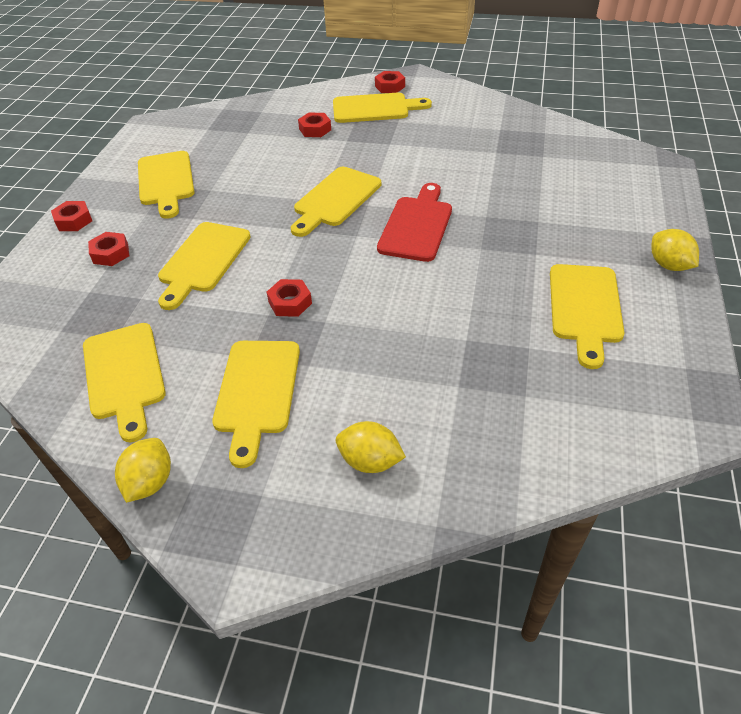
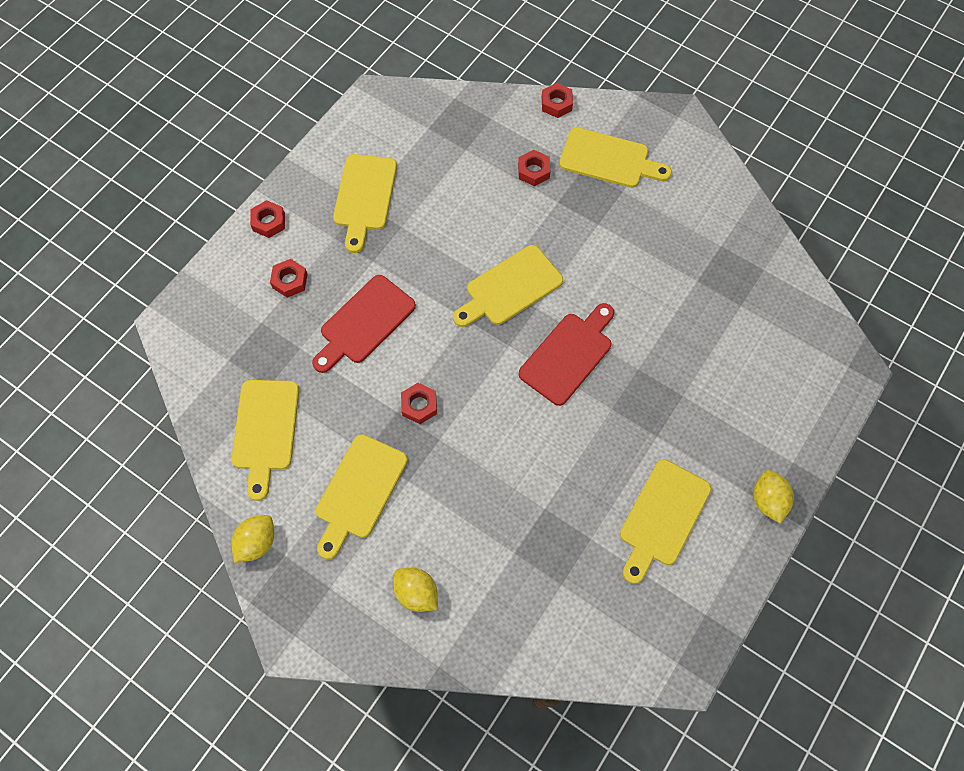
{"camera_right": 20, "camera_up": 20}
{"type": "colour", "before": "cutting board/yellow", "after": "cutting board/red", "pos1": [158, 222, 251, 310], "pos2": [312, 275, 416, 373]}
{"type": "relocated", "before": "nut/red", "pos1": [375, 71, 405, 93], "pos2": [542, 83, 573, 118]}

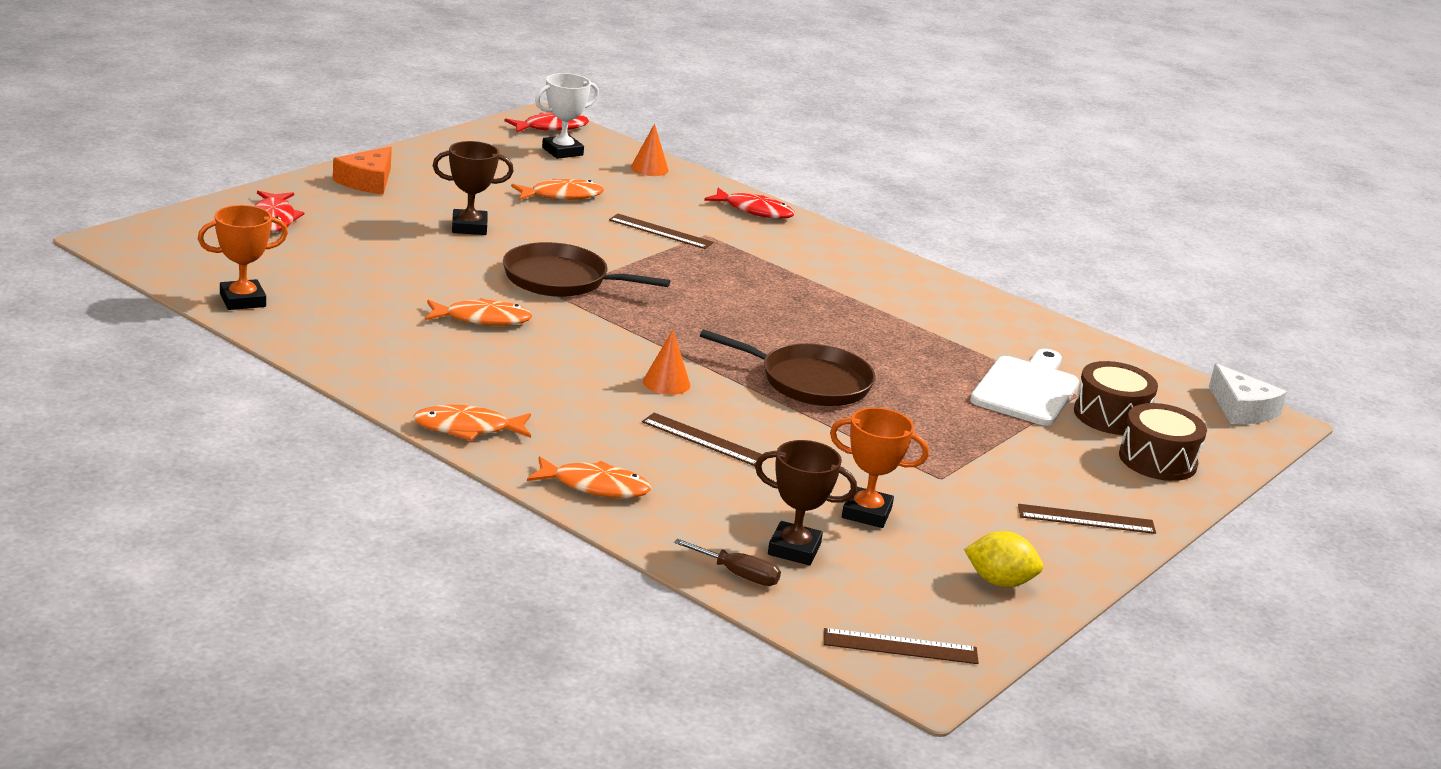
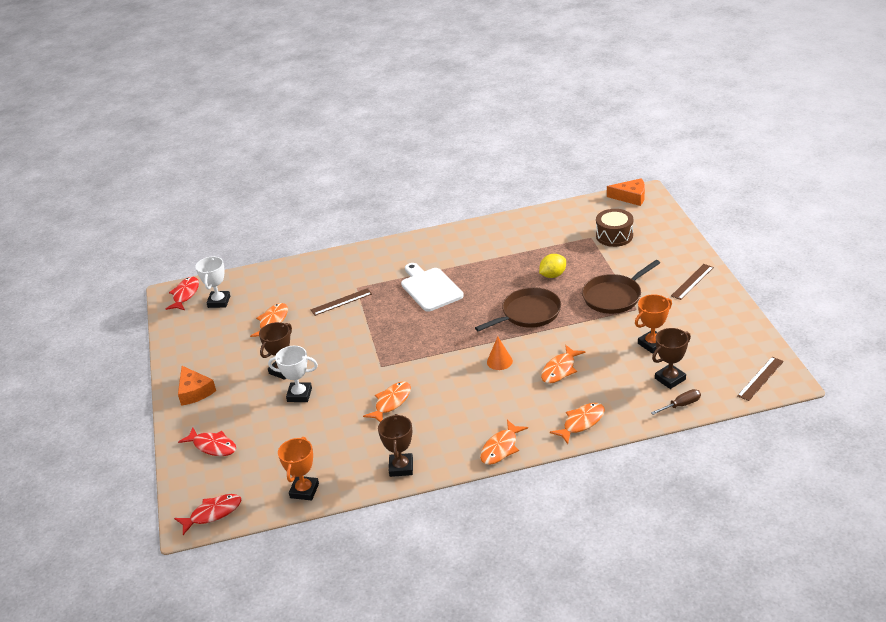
{"camera_right": -45, "camera_up": 10}
{"type": "relocated", "before": "pan/brown", "pos1": [503, 242, 670, 297], "pos2": [582, 260, 660, 314]}
{"type": "missing", "before": "cone/orange", "pos1": [631, 124, 669, 176]}
{"type": "exchanged", "before": "ruler/brown", "after": "fish/orange", "pos1": [642, 413, 762, 466], "pos2": [541, 345, 585, 384]}
{"type": "relocated", "before": "fish/red", "pos1": [704, 188, 795, 219], "pos2": [174, 494, 242, 535]}
{"type": "relocated", "before": "lemon/yellow", "pos1": [964, 531, 1043, 587], "pos2": [539, 254, 566, 278]}
{"type": "relocated", "before": "cutting board/white", "pos1": [970, 349, 1079, 426], "pos2": [401, 263, 464, 312]}
{"type": "missing", "before": "drum/brown", "pos1": [1119, 403, 1207, 481]}
{"type": "colour", "before": "cheese/white", "after": "cheese/orange", "pos1": [1209, 363, 1287, 424], "pos2": [607, 178, 645, 206]}
{"type": "appeared", "after": "trophy/white", "pos2": [268, 346, 318, 402]}
{"type": "appeared", "after": "trophy/brown", "pos2": [378, 414, 413, 477]}

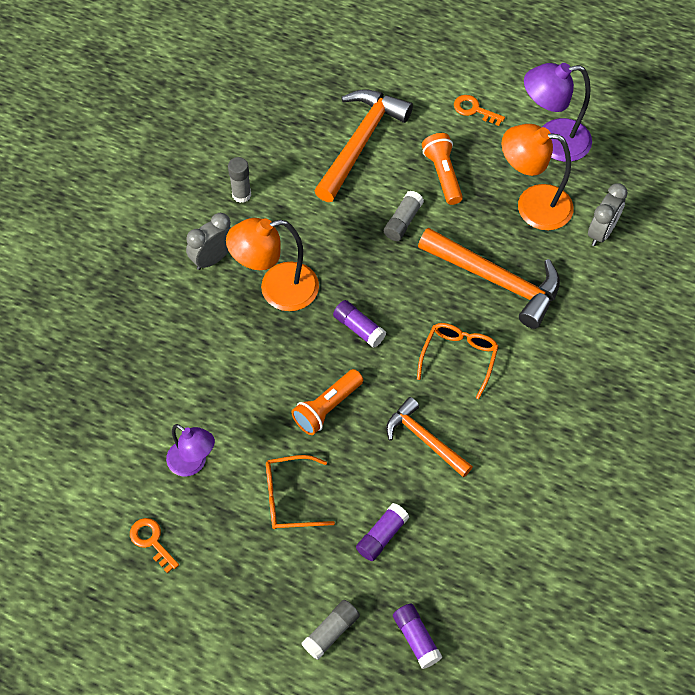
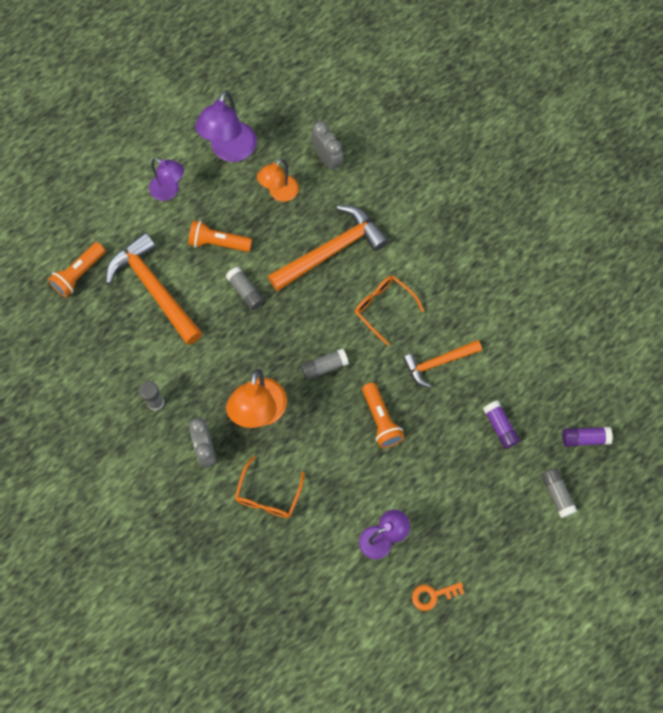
{"camera_right": -65, "camera_up": 10}
{"type": "relocated", "before": "glasses/orange", "pos1": [266, 455, 335, 529], "pos2": [235, 456, 305, 518]}
{"type": "colour", "before": "glue stick/purple", "after": "glue stick/grey", "pos1": [333, 300, 386, 348], "pos2": [301, 348, 349, 380]}
{"type": "exchanged", "before": "key/orange", "after": "lamp/purple", "pos1": [454, 95, 505, 126], "pos2": [149, 158, 184, 201]}
{"type": "size", "before": "lamp/orange", "pos1": [502, 124, 574, 230], "pos2": [257, 159, 299, 202], "scale": 0.64}
{"type": "appeared", "after": "flashlight/orange", "pos2": [48, 242, 106, 297]}

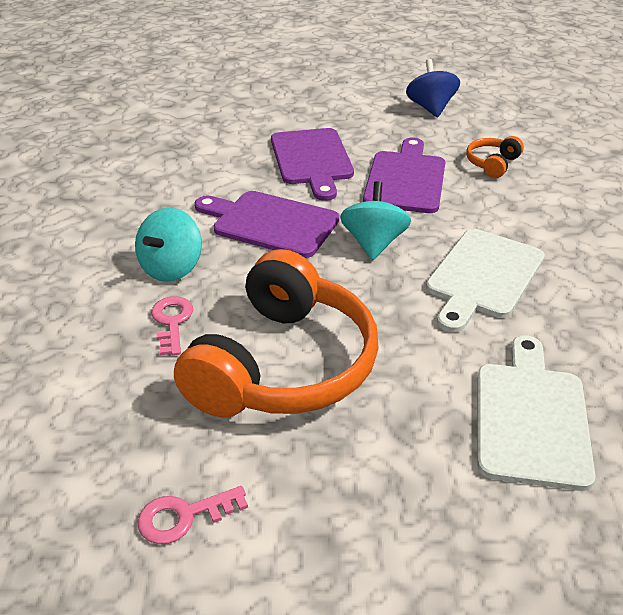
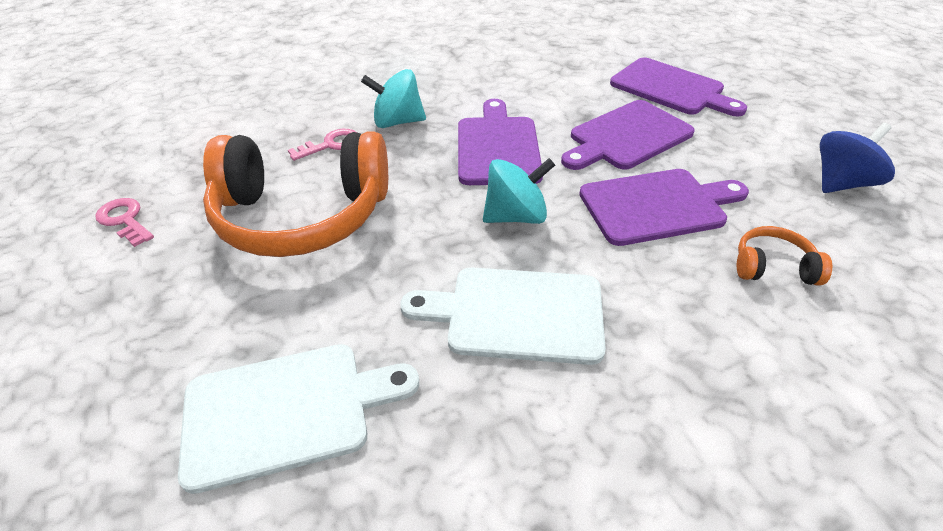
{"camera_right": 65, "camera_up": 5}
{"type": "appeared", "after": "cutting board/purple", "pos2": [610, 57, 747, 116]}

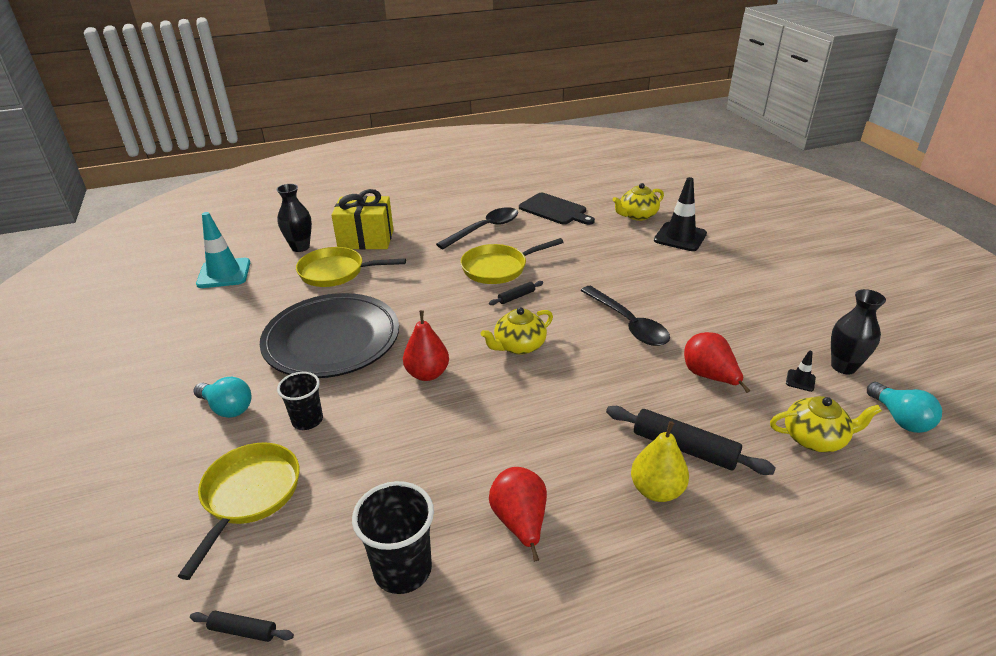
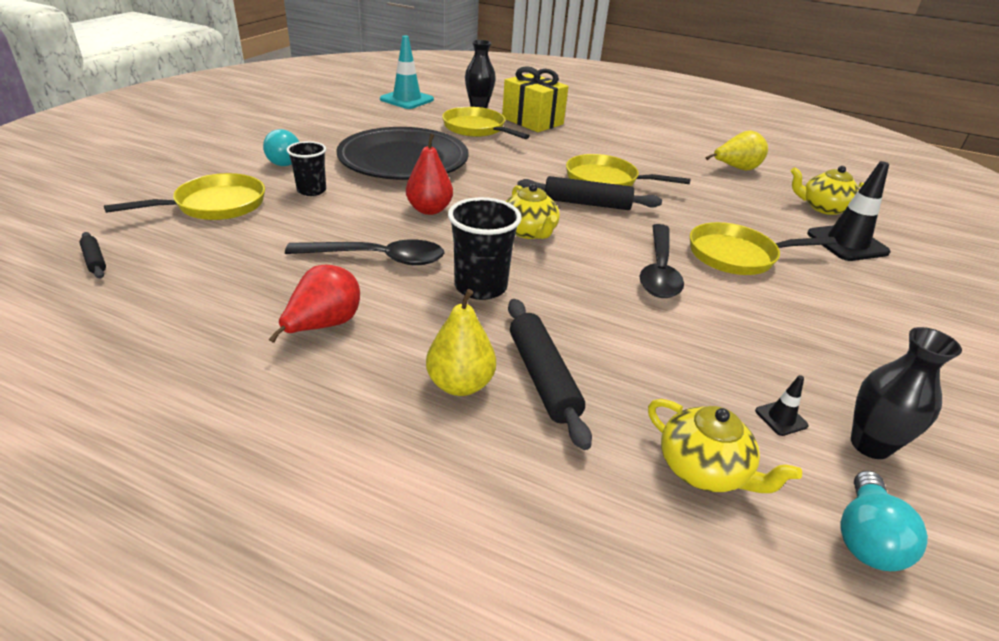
{"camera_right": 40, "camera_up": 0}
{"type": "relocated", "before": "cup/black", "pos1": [352, 481, 434, 594], "pos2": [448, 197, 522, 300]}
{"type": "relocated", "before": "spoon/black", "pos1": [436, 207, 518, 249], "pos2": [285, 239, 444, 266]}
{"type": "spun", "before": "teapot/yellow", "pos1": [481, 307, 553, 355], "pos2": [505, 183, 560, 239], "turn": -120}
{"type": "size", "before": "rolling pin/black", "pos1": [489, 281, 543, 305], "pos2": [517, 176, 662, 210], "scale": 1.94}
{"type": "exchanged", "before": "cutting board/black", "after": "pear/yellow", "pos1": [519, 193, 595, 225], "pos2": [706, 130, 768, 170]}
{"type": "missing", "before": "pear/red", "pos1": [684, 332, 750, 393]}
{"type": "appeared", "after": "pan/yellow", "pos2": [690, 222, 837, 275]}

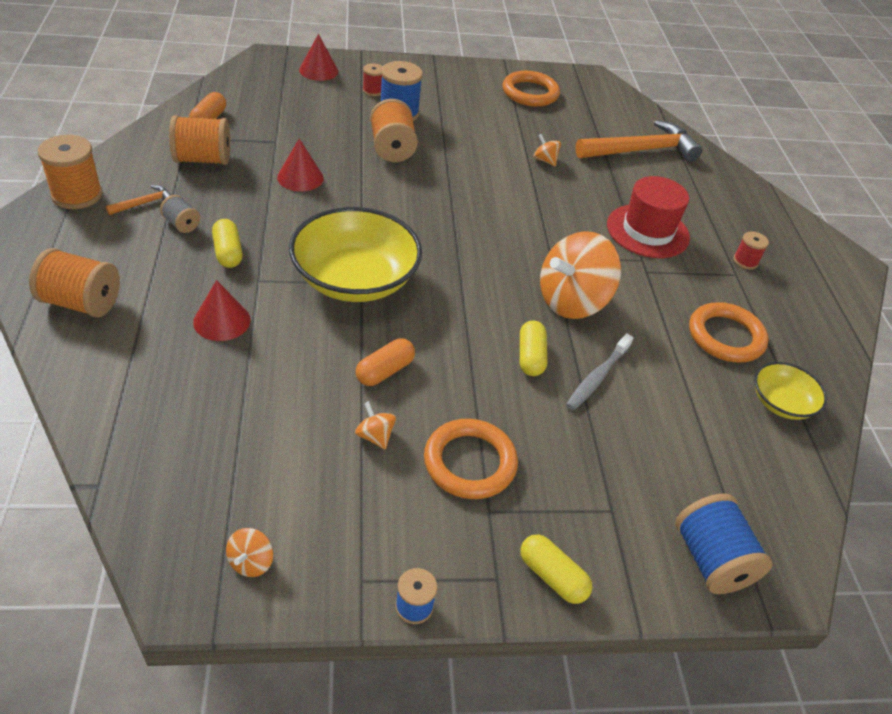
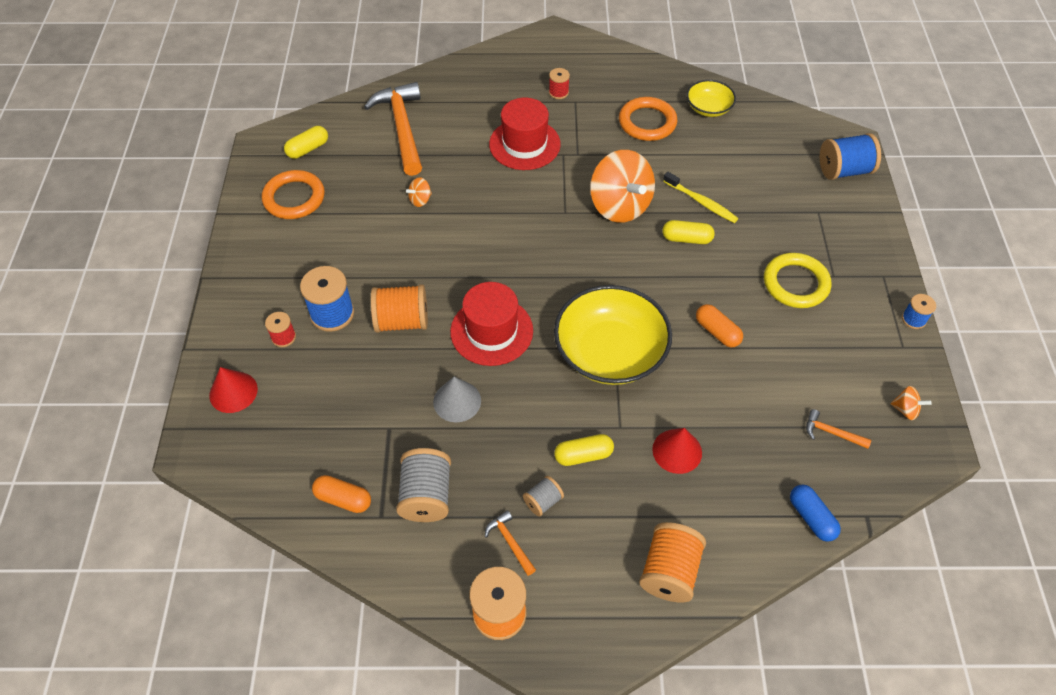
{"camera_right": -80, "camera_up": 10}
{"type": "colour", "before": "spool/orange", "after": "spool/grey", "pos1": [169, 115, 230, 165], "pos2": [396, 448, 451, 522]}
{"type": "colour", "before": "cone/red", "after": "cone/grey", "pos1": [277, 138, 324, 192], "pos2": [433, 377, 481, 422]}
{"type": "missing", "before": "spinning top/orange", "pos1": [355, 401, 396, 450]}
{"type": "colour", "before": "ring/orange", "after": "ring/yellow", "pos1": [424, 419, 518, 499], "pos2": [764, 253, 831, 308]}
{"type": "relocated", "before": "capsule/yellow", "pos1": [520, 534, 592, 604], "pos2": [284, 126, 328, 159]}
{"type": "colour", "before": "toothbrush/grey", "after": "toothbrush/yellow", "pos1": [566, 333, 634, 410], "pos2": [663, 172, 738, 223]}
{"type": "appeared", "after": "hat/red", "pos2": [450, 282, 533, 366]}
{"type": "appeared", "after": "capsule/blue", "pos2": [790, 485, 841, 542]}
{"type": "appeared", "after": "hammer/orange", "pos2": [806, 409, 871, 449]}

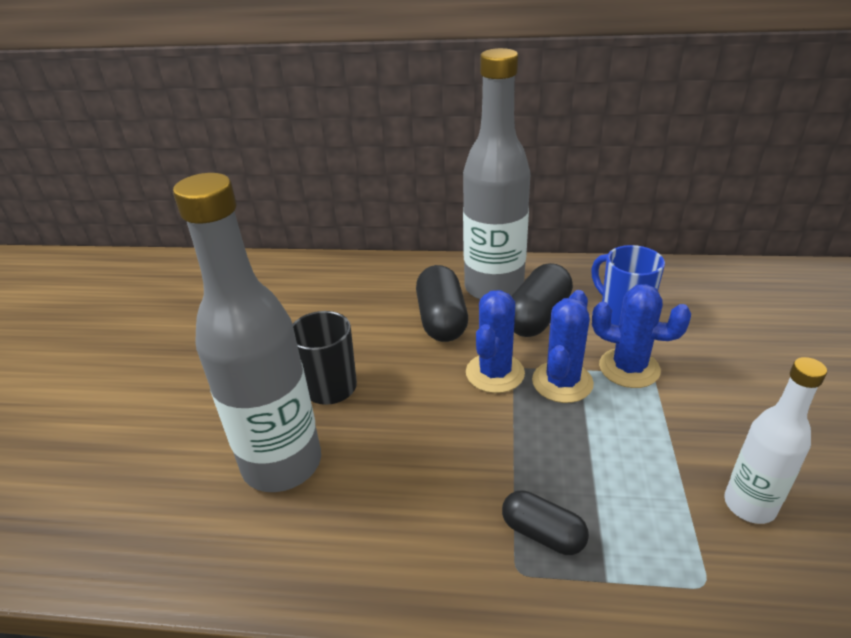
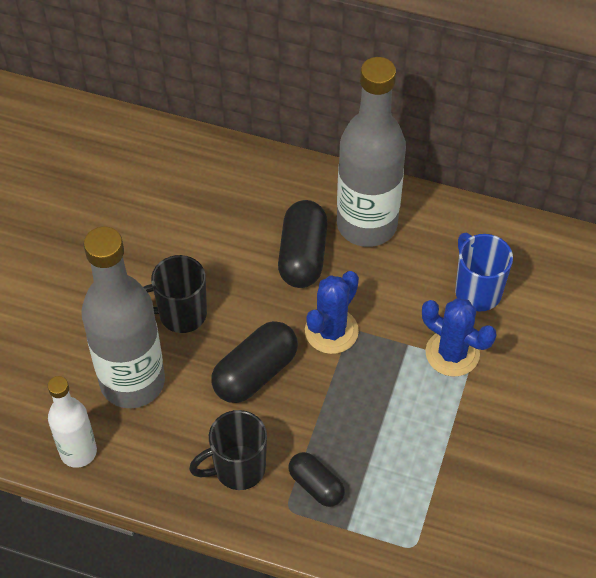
{"camera_right": 10, "camera_up": 20}
{"type": "relocated", "before": "capsule/black", "pos1": [511, 263, 573, 337], "pos2": [211, 321, 298, 403]}
{"type": "missing", "before": "cactus/blue", "pos1": [532, 290, 594, 403]}
{"type": "relocated", "before": "bottle/white", "pos1": [724, 357, 827, 524], "pos2": [48, 376, 97, 468]}
{"type": "appeared", "after": "mug/black", "pos2": [189, 410, 267, 490]}

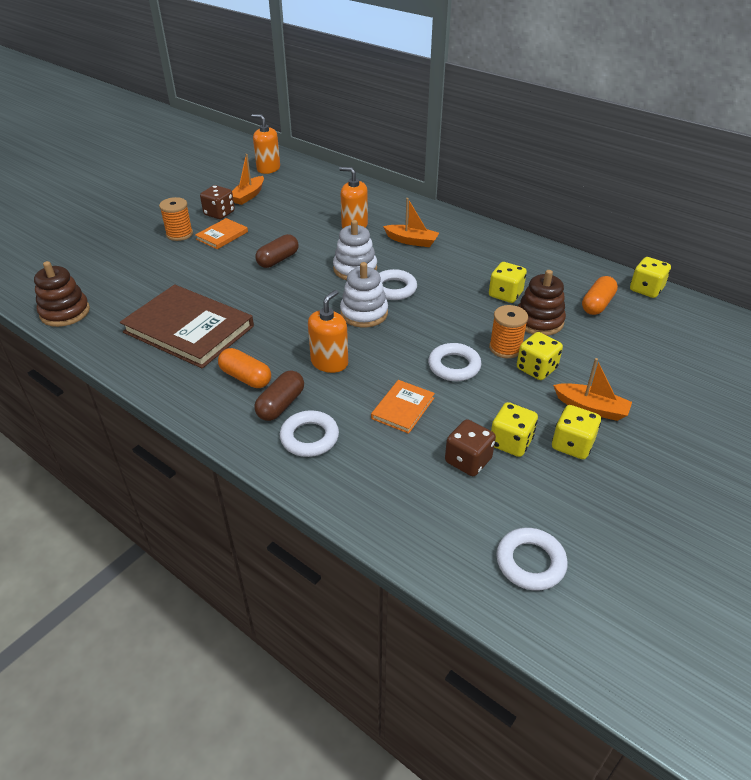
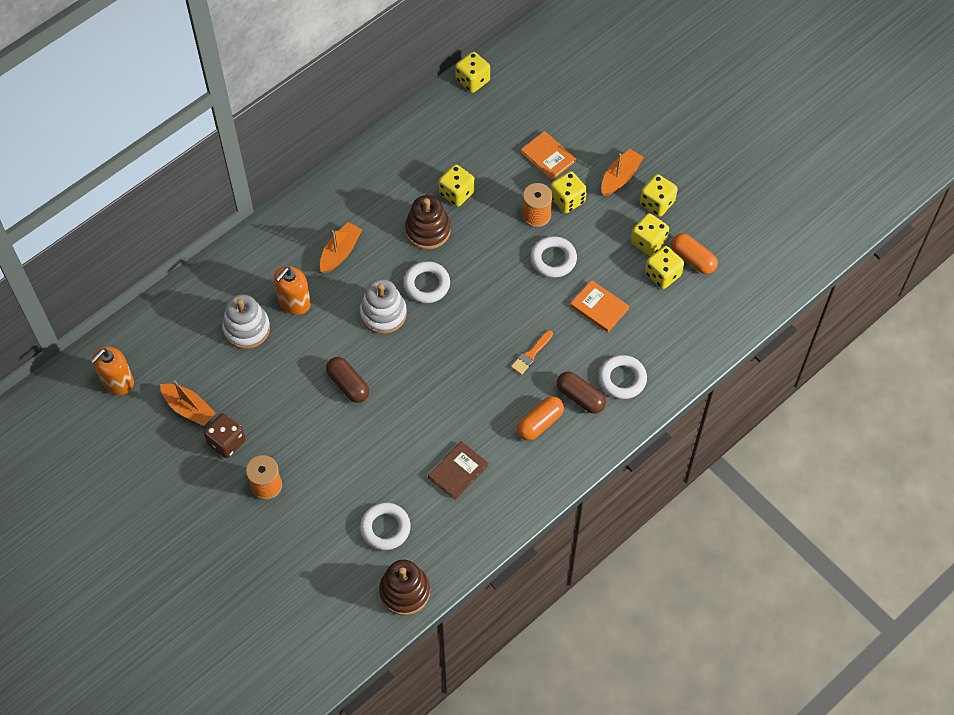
{"camera_right": -80, "camera_up": 20}
{"type": "size", "before": "book/brown", "pos1": [120, 284, 254, 369], "pos2": [428, 441, 489, 500], "scale": 0.48}
{"type": "relocated", "before": "book/orange", "pos1": [195, 218, 248, 249], "pos2": [521, 131, 576, 180]}
{"type": "exchanged", "before": "soap dispenser/orange", "after": "brush/orange", "pos1": [308, 290, 348, 373], "pos2": [511, 330, 553, 375]}
{"type": "relocated", "before": "stacking toy/white", "pos1": [340, 262, 388, 327], "pos2": [222, 294, 270, 349]}
{"type": "colour", "before": "dice/brown", "after": "dice/yellow", "pos1": [445, 419, 496, 476], "pos2": [645, 246, 684, 289]}
{"type": "relocated", "before": "ring/white", "pos1": [496, 528, 568, 591], "pos2": [360, 503, 411, 550]}
{"type": "relocated", "before": "stacking toy/brown", "pos1": [518, 270, 566, 336], "pos2": [405, 195, 451, 249]}
{"type": "relocated", "before": "capsule/orange", "pos1": [582, 276, 618, 315], "pos2": [671, 233, 718, 274]}

